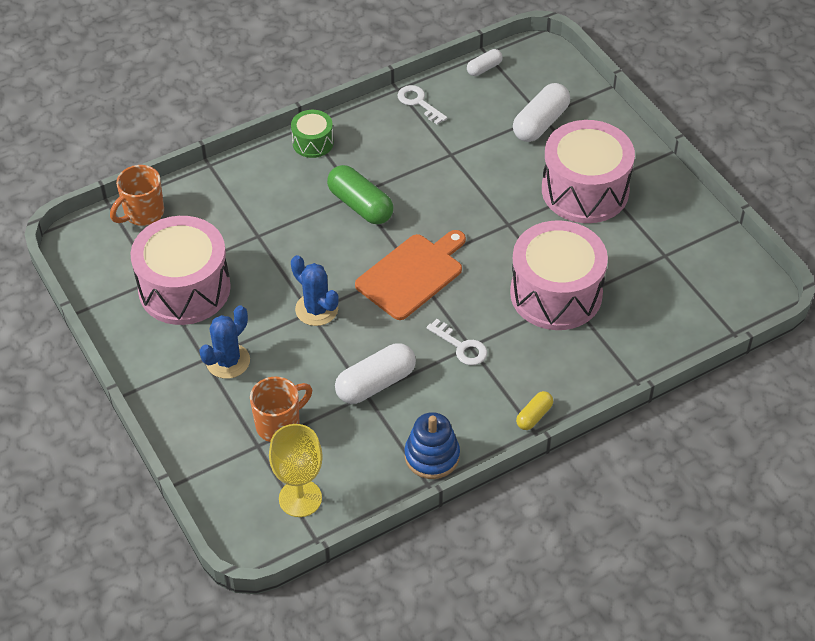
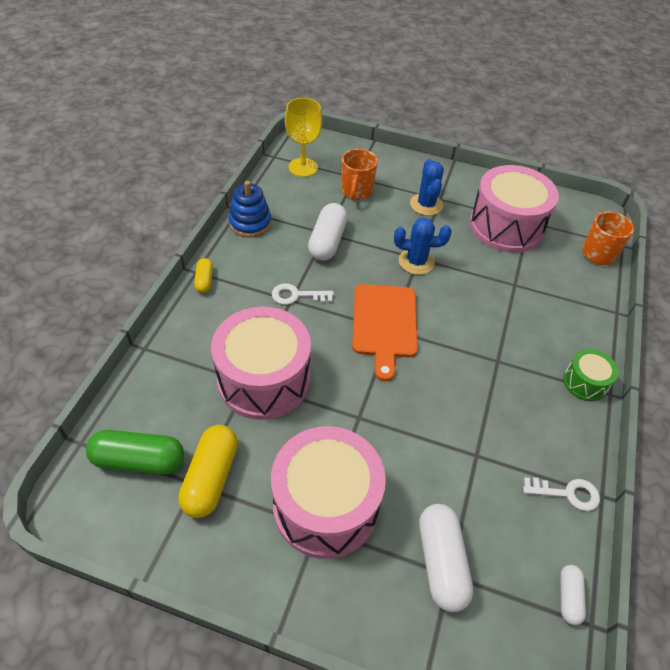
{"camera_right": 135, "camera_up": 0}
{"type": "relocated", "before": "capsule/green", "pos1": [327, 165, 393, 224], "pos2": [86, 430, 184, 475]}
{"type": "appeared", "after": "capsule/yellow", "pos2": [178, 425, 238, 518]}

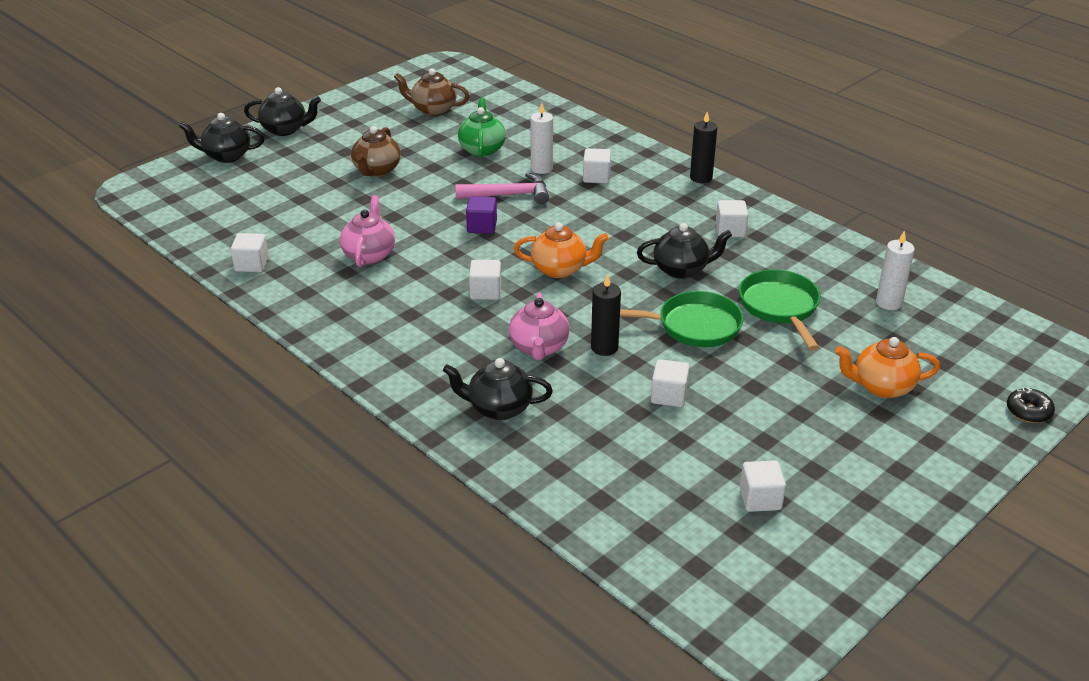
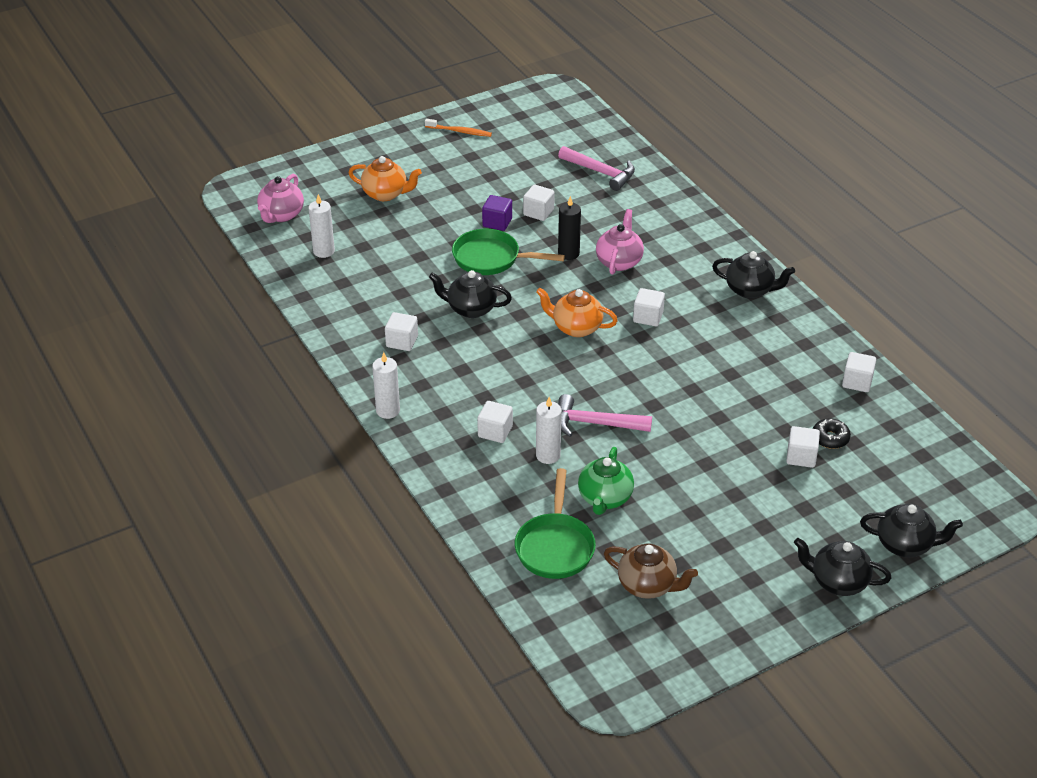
{"camera_right": -165, "camera_up": 5}
{"type": "relocated", "before": "teapot/pink", "pos1": [340, 195, 395, 267], "pos2": [257, 174, 304, 223]}
{"type": "missing", "before": "teapot/brown", "pos1": [351, 126, 401, 177]}
{"type": "relocated", "before": "teapot/black", "pos1": [443, 358, 553, 420], "pos2": [712, 251, 795, 299]}
{"type": "relocated", "before": "cube/purple", "pos1": [466, 196, 497, 234], "pos2": [482, 195, 512, 231]}
{"type": "colour", "before": "candle/black", "after": "candle/white", "pos1": [690, 112, 718, 183], "pos2": [372, 352, 400, 419]}
{"type": "relocated", "before": "pan/green", "pos1": [739, 269, 821, 351], "pos2": [515, 468, 596, 579]}
{"type": "relocated", "before": "cube/white", "pos1": [740, 460, 786, 512], "pos2": [786, 426, 820, 468]}
{"type": "relocated", "before": "donut/black", "pos1": [1007, 387, 1055, 423], "pos2": [813, 418, 851, 449]}
{"type": "appeared", "after": "toothbrush/orange", "pos2": [425, 119, 492, 137]}
{"type": "appeared", "after": "hammer/pink", "pos2": [558, 146, 635, 191]}

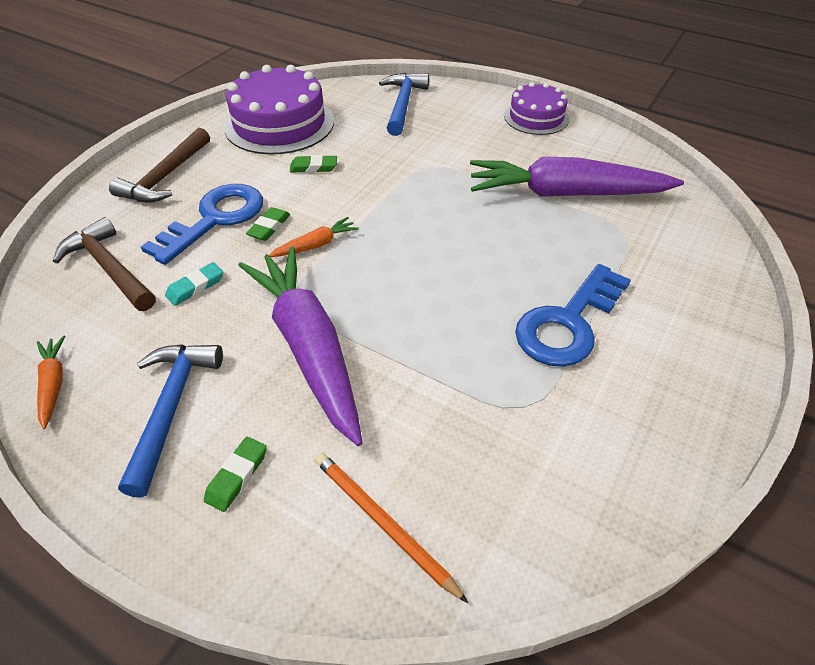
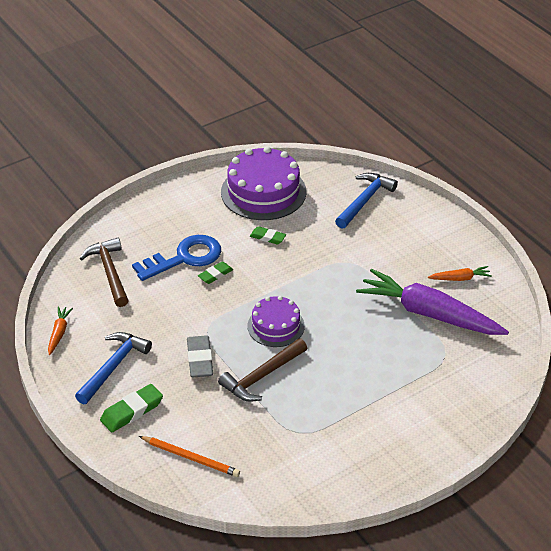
{"camera_right": 25, "camera_up": -5}
{"type": "relocated", "before": "hammer/brown", "pos1": [109, 128, 210, 203], "pos2": [218, 338, 307, 402]}
{"type": "missing", "before": "eraser/turquoise", "pos1": [165, 262, 223, 306]}
{"type": "size", "before": "eraser/green", "pos1": [204, 437, 267, 512], "pos2": [100, 384, 163, 432], "scale": 1.57}
{"type": "exchanged", "before": "carrot/purple", "after": "eraser/grey", "pos1": [238, 247, 363, 446], "pos2": [187, 335, 213, 377]}
{"type": "relocated", "before": "carrot/orange", "pos1": [269, 217, 359, 257], "pos2": [428, 266, 492, 281]}
{"type": "spun", "before": "pencil/orange", "pos1": [314, 452, 468, 603], "pos2": [139, 436, 240, 477], "turn": 135}
{"type": "relocated", "before": "cake/purple", "pos1": [504, 82, 569, 135], "pos2": [247, 296, 305, 347]}
{"type": "missing", "before": "key/blue", "pos1": [515, 264, 631, 367]}

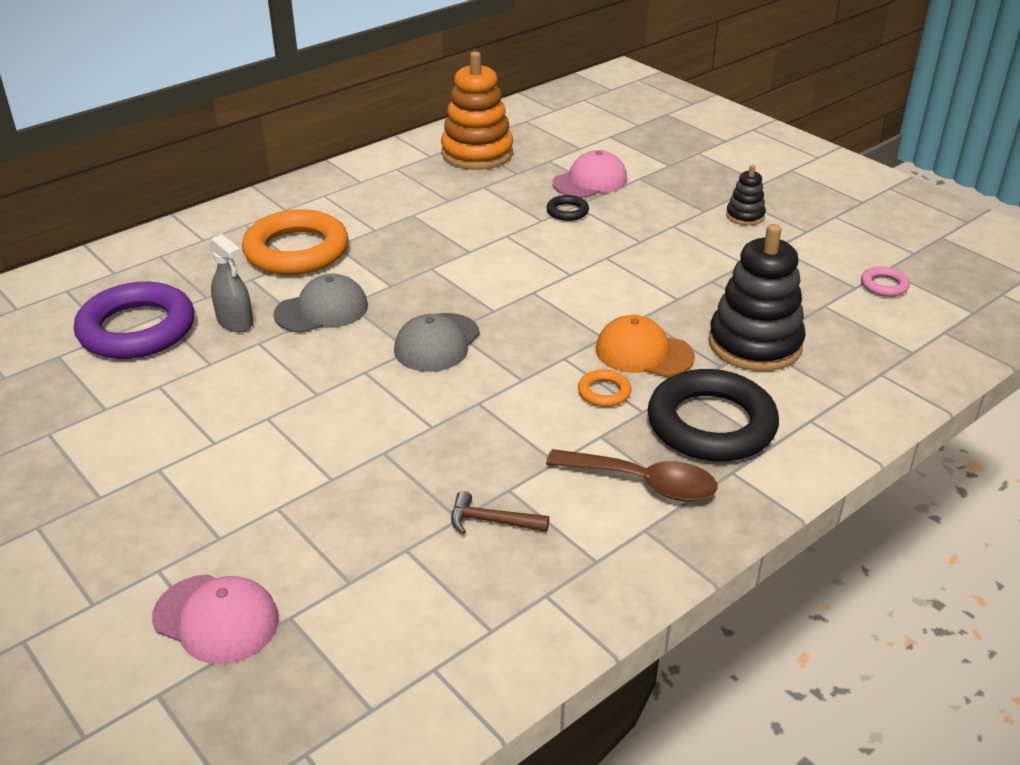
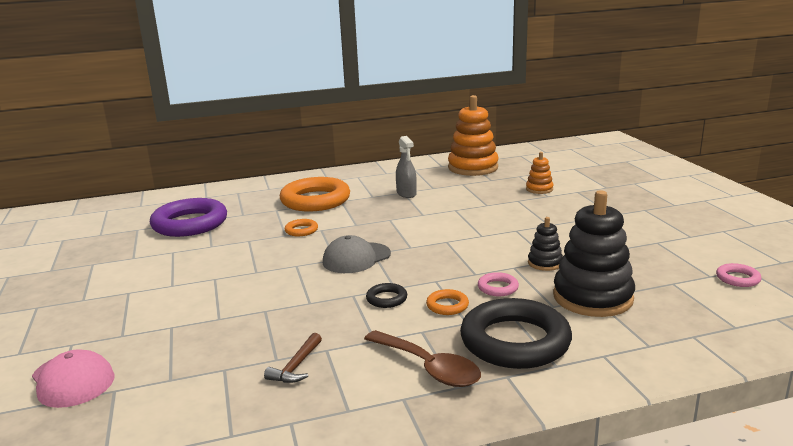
{"camera_right": 25, "camera_up": -15}
{"type": "relocated", "before": "spray bottle/grey", "pos1": [209, 234, 253, 332], "pos2": [396, 136, 417, 198]}
{"type": "exchanged", "before": "cap/grey", "after": "ring/orange", "pos1": [273, 274, 368, 333], "pos2": [285, 219, 318, 236]}
{"type": "spun", "before": "hammer/brown", "pos1": [451, 491, 549, 534], "pos2": [264, 333, 322, 383], "turn": -105}
{"type": "relocated", "before": "ring/black", "pos1": [546, 195, 589, 221], "pos2": [366, 283, 407, 308]}
{"type": "exchanged", "before": "cap/pink", "after": "stacking toy/orange", "pos1": [553, 150, 627, 198], "pos2": [526, 152, 553, 194]}
{"type": "exchanged", "before": "cap/orange", "after": "ring/pink", "pos1": [596, 315, 695, 377], "pos2": [478, 272, 519, 296]}
{"type": "relocated", "before": "stacking toy/black", "pos1": [726, 165, 766, 225], "pos2": [528, 217, 563, 271]}

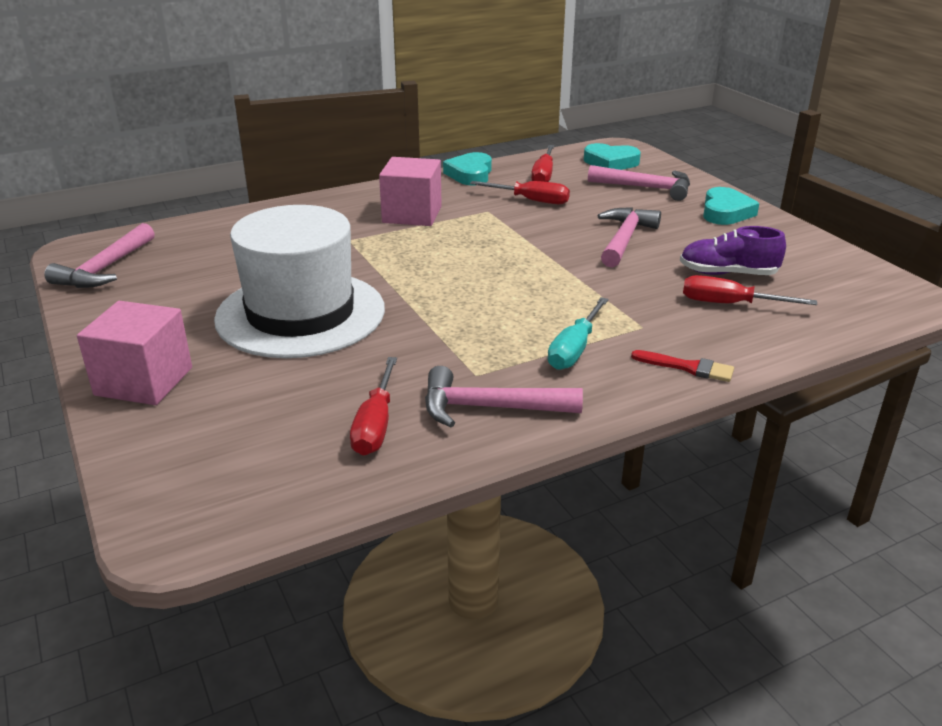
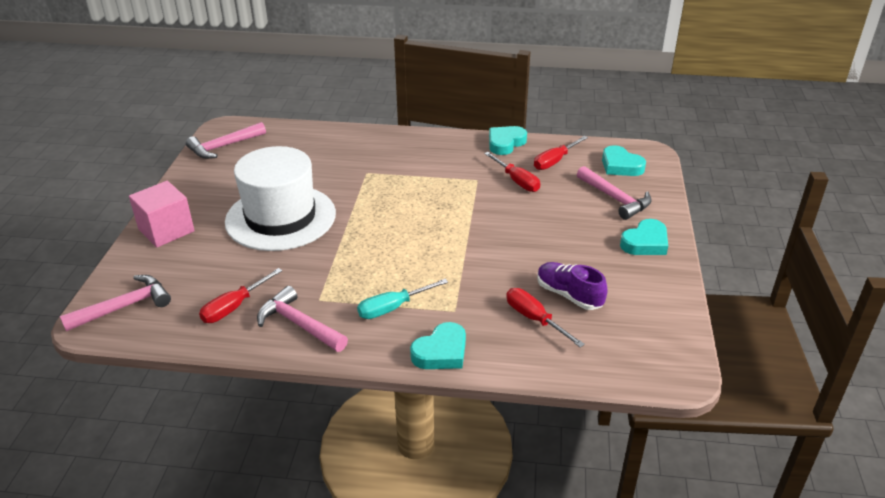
{"camera_right": 35, "camera_up": 5}
{"type": "missing", "before": "cube/pink", "pos1": [379, 157, 442, 226]}
{"type": "relocated", "before": "hammer/pink", "pos1": [598, 207, 661, 267], "pos2": [60, 275, 171, 331]}
{"type": "exchanged", "before": "brush/red", "after": "heart/turquoise", "pos1": [631, 350, 734, 382], "pos2": [410, 322, 466, 369]}

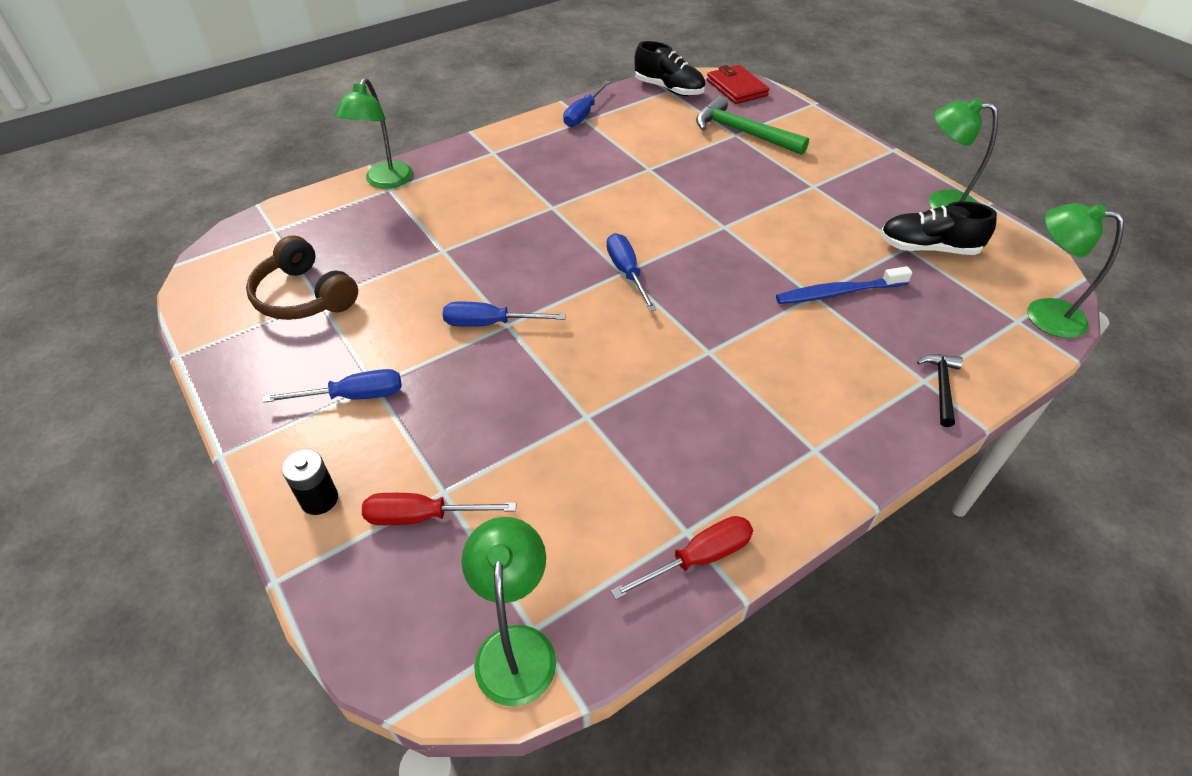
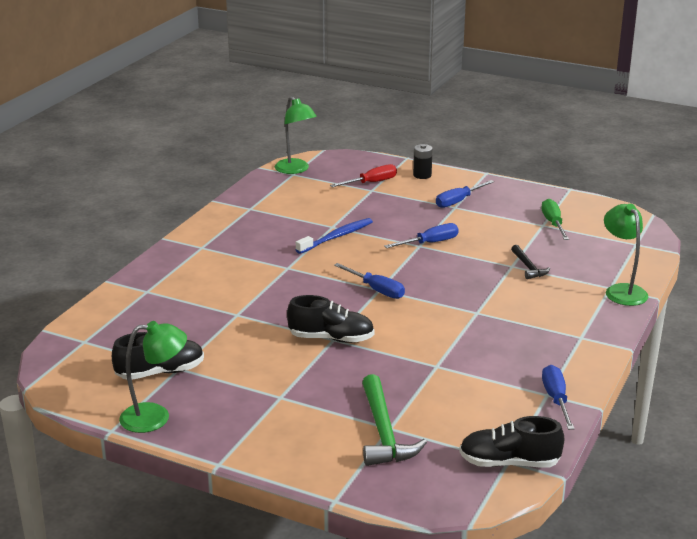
{"camera_right": 150, "camera_up": -20}
{"type": "exchanged", "before": "headphones/brown", "after": "screwdriver/green", "pos1": [246, 235, 358, 320], "pos2": [542, 199, 569, 240]}
{"type": "missing", "before": "screwdriver/red", "pos1": [611, 516, 753, 600]}
{"type": "spun", "before": "hammer/green", "pos1": [696, 96, 809, 155], "pos2": [362, 374, 427, 466], "turn": 75}
{"type": "missing", "before": "wallet/red", "pos1": [707, 65, 769, 104]}
{"type": "relocated", "before": "toothbrush/blue", "pos1": [776, 266, 912, 304], "pos2": [296, 218, 373, 254]}
{"type": "relocated", "before": "hammer/black", "pos1": [917, 354, 963, 427], "pos2": [511, 245, 550, 279]}
{"type": "missing", "before": "lamp/green", "pos1": [1027, 203, 1124, 338]}
{"type": "appeared", "after": "shoe/black", "pos2": [287, 295, 374, 343]}

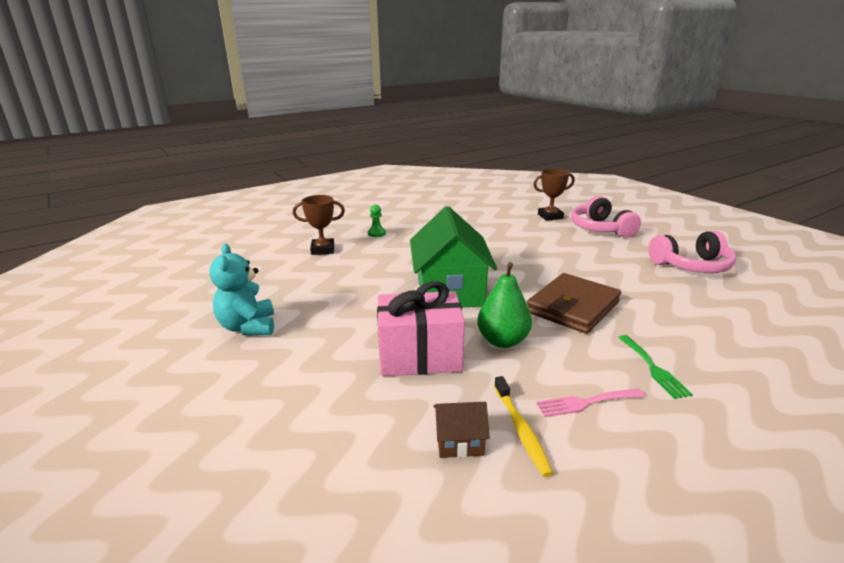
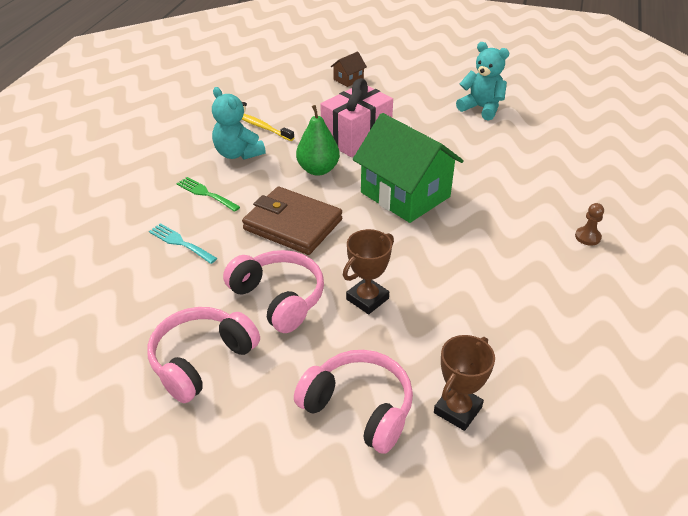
{"camera_right": 140, "camera_up": 15}
{"type": "relocated", "before": "trophy/brown", "pos1": [293, 195, 345, 255], "pos2": [343, 229, 394, 314]}
{"type": "colour", "before": "pawn/green", "after": "pawn/brown", "pos1": [368, 205, 386, 237], "pos2": [575, 203, 604, 246]}
{"type": "relocated", "before": "house/brown", "pos1": [433, 402, 490, 458], "pos2": [331, 51, 367, 87]}
{"type": "spun", "before": "wallet/brown", "pos1": [527, 273, 621, 334], "pos2": [242, 187, 342, 255], "turn": -60}
{"type": "exchanged", "before": "fork/pink", "after": "teddy bear/turquoise", "pos1": [536, 389, 645, 417], "pos2": [212, 87, 266, 160]}
{"type": "appeared", "after": "fork/turquoise", "pos2": [149, 223, 217, 264]}
{"type": "appeared", "after": "headphones/pink", "pos2": [223, 250, 324, 333]}

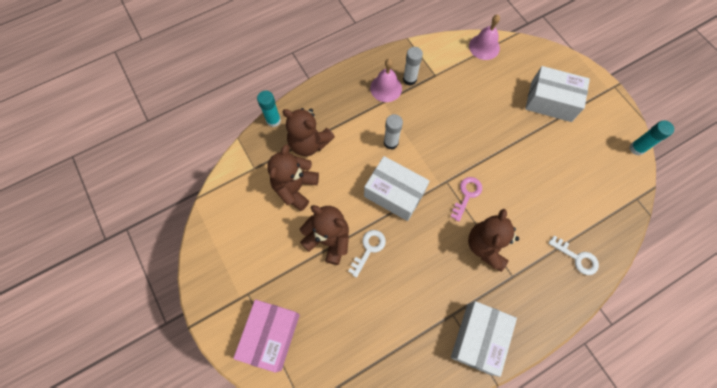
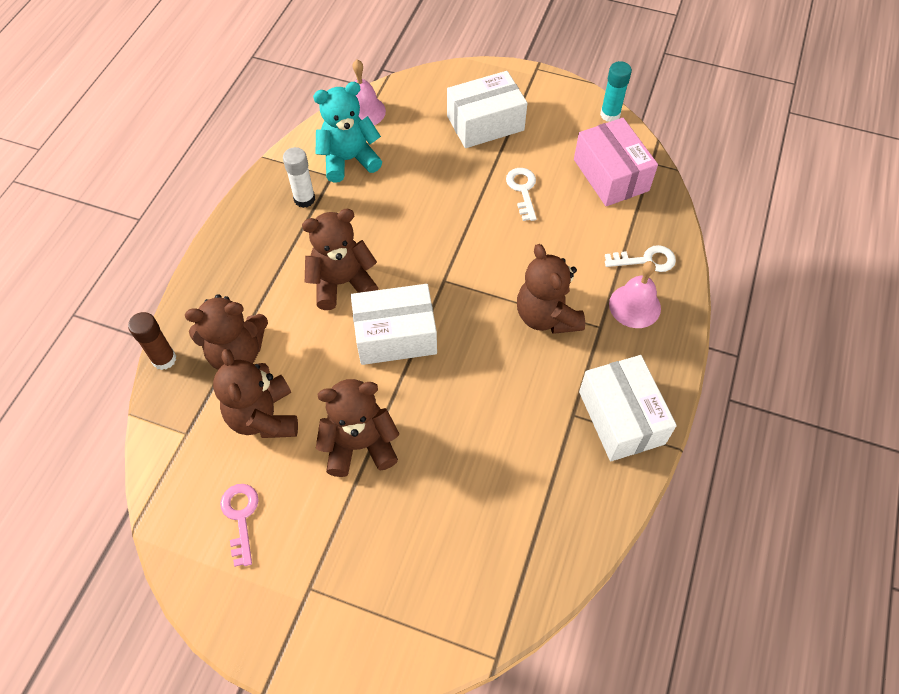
{"camera_right": -40, "camera_up": -10}
{"type": "relocated", "before": "box/pink", "pos1": [233, 299, 300, 372], "pos2": [574, 118, 658, 206]}
{"type": "colour", "before": "glue stick/turquoise", "after": "glue stick/brown", "pos1": [257, 91, 281, 127], "pos2": [128, 312, 176, 370]}
{"type": "relocated", "before": "key/white", "pos1": [348, 230, 386, 278], "pos2": [506, 168, 537, 221]}
{"type": "relocated", "before": "bell/pink", "pos1": [370, 59, 402, 102], "pos2": [609, 261, 661, 328]}
{"type": "exchanged", "before": "glue stick/white", "after": "teddy bear/brown", "pos1": [384, 114, 403, 150], "pos2": [302, 208, 378, 310]}
{"type": "relocated", "before": "key/pink", "pos1": [450, 177, 482, 222], "pos2": [220, 484, 259, 567]}
{"type": "appeared", "after": "teddy bear/turquoise", "pos2": [313, 82, 382, 183]}

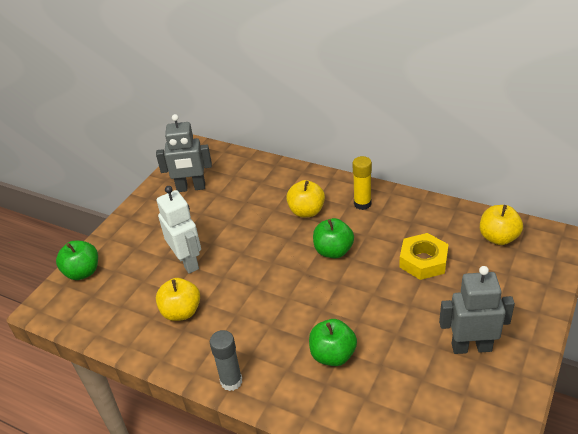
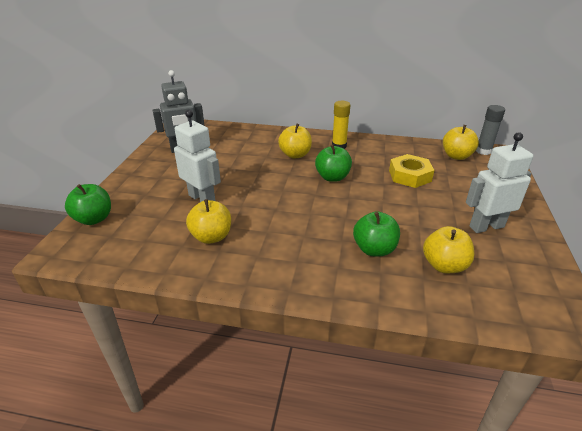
{"camera_right": -20, "camera_up": -5}
{"type": "relocated", "before": "glue stick/grey", "pos1": [210, 330, 242, 391], "pos2": [476, 105, 505, 155]}
{"type": "colour", "before": "robot/grey", "after": "robot/white", "pos1": [439, 266, 515, 354], "pos2": [466, 132, 533, 233]}
{"type": "appeared", "after": "apple/yellow", "pos2": [423, 226, 474, 273]}

